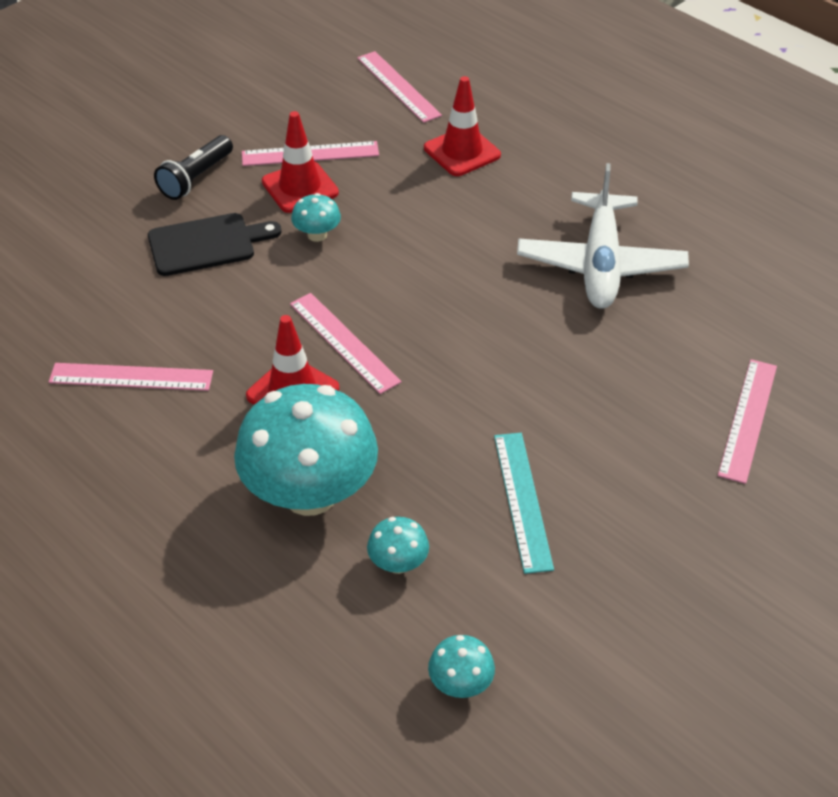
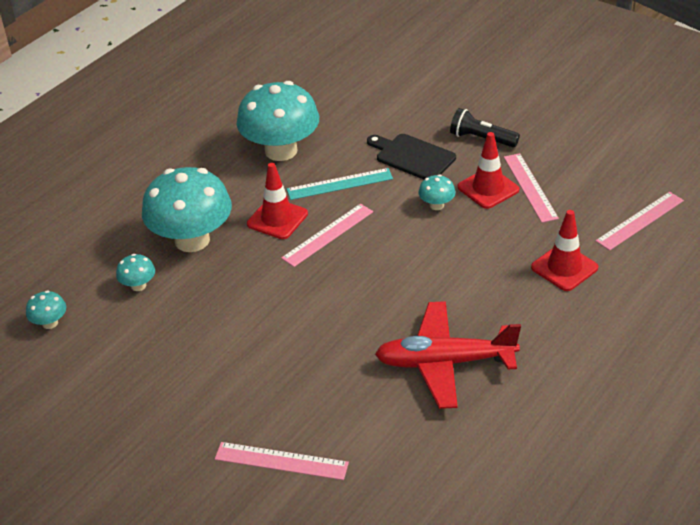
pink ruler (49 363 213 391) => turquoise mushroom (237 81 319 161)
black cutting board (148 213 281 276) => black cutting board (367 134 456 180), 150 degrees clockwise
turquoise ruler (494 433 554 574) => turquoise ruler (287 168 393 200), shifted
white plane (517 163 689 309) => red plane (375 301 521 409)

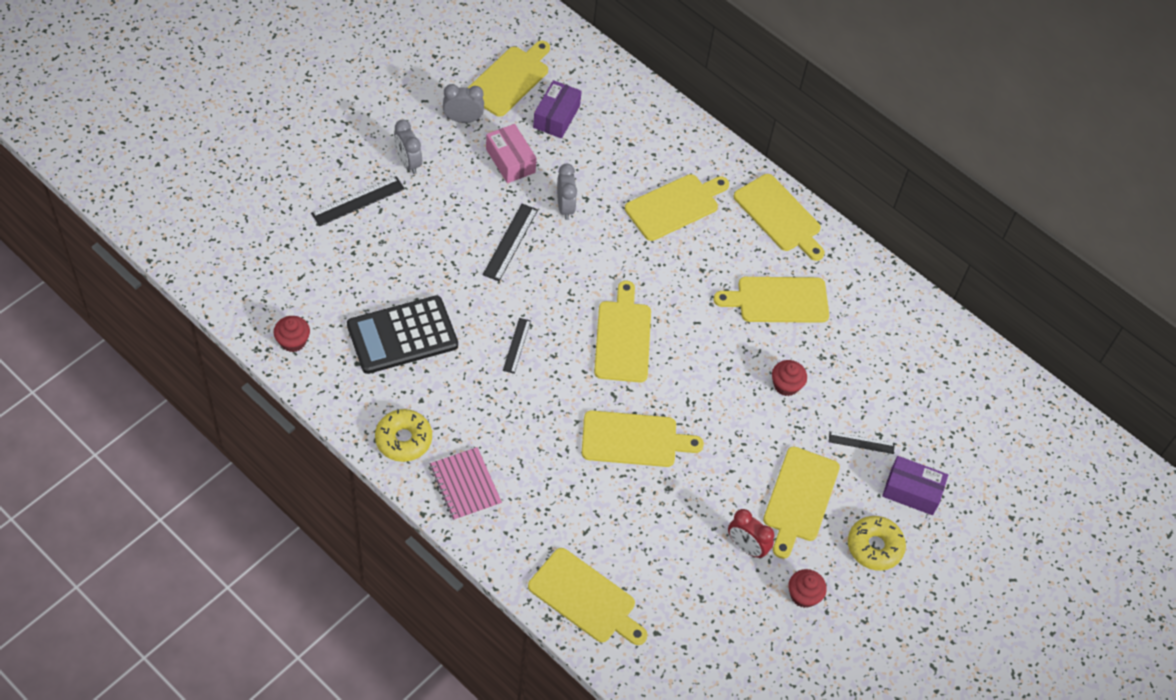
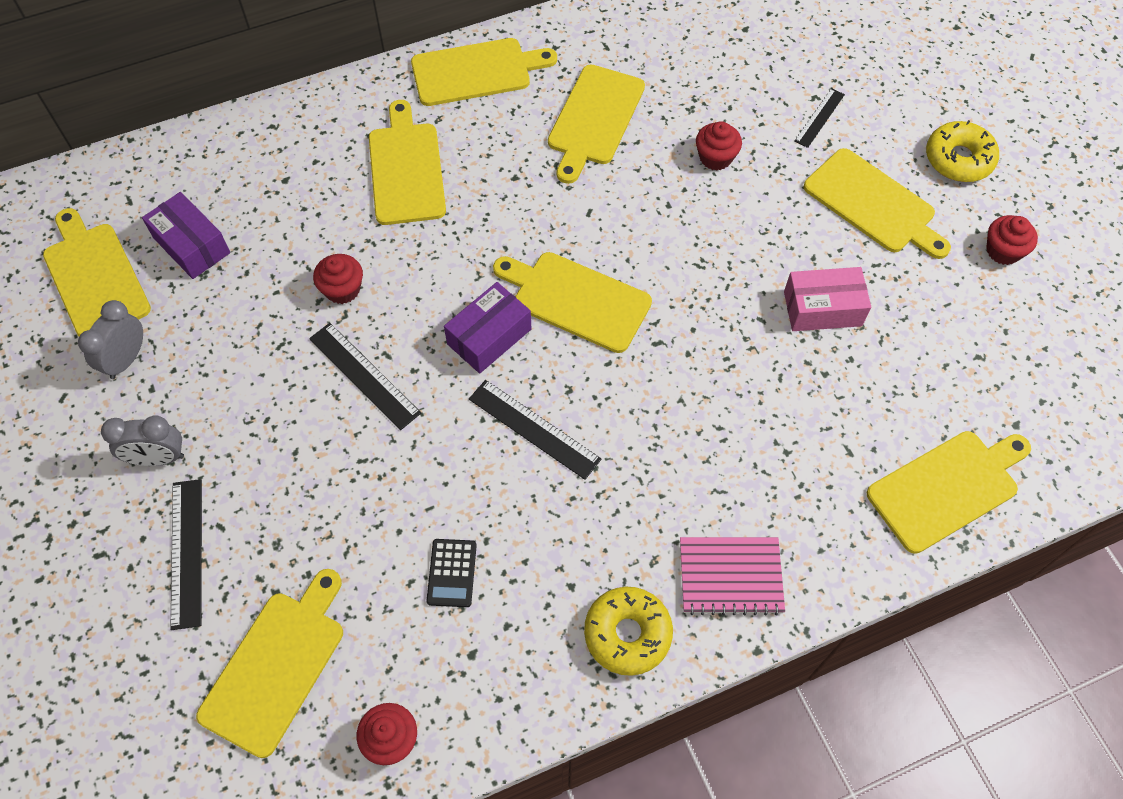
black calculator (347 295 458 374) => black calculator (426 539 477 607), x0.44
pink box (486 124 537 183) => pink box (784 267 871 331), shifted
black ruler (503 318 531 374) => black ruler (469 380 602 480), x1.55
grey clock (557 164 577 220) => red cupcake (313 254 363 304)
yellow cutting board (582 410 704 467) => yellow cutting board (196 569 343 758), shifted
red clock (728 509 774 559) => nothing
purple box (882 456 948 515) => purple box (444 282 532 374), shifted

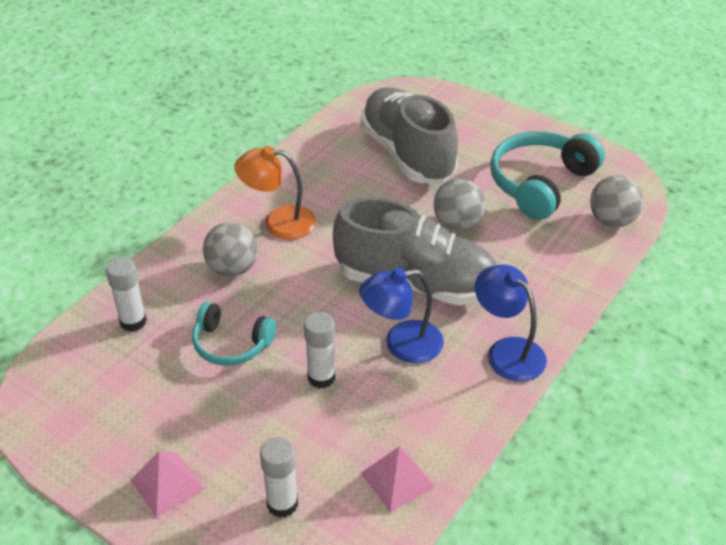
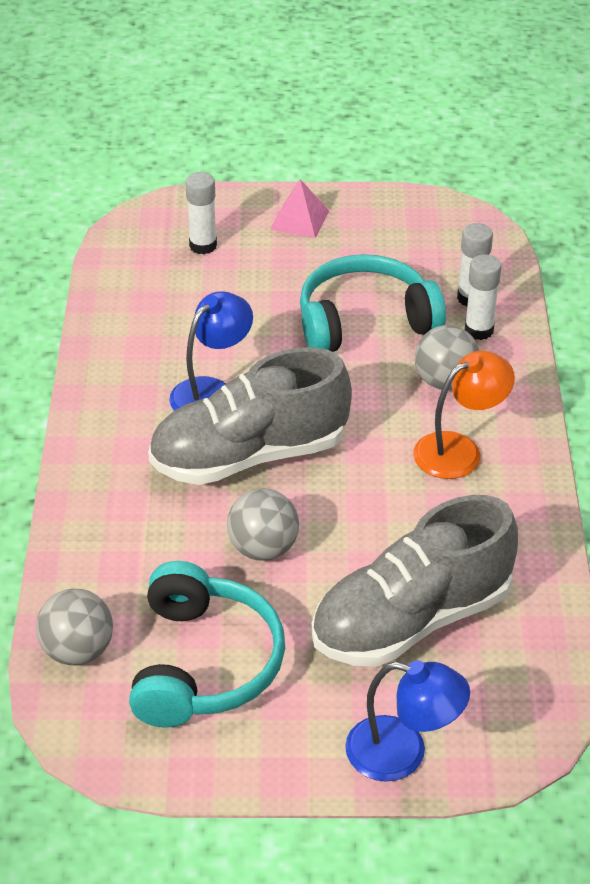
turquoise headphones (192 302 276 366) => turquoise headphones (300 254 446 352), x1.64
white glue stick (304 312 335 388) => white glue stick (465 254 501 340), shifted
grey shoe (360 87 458 183) => grey shoe (311 495 518 667), 120 degrees clockwise
pink pyramid (361 446 435 512) => nothing
blue lamp (475 264 547 382) => blue lamp (345 660 470 782), shifted

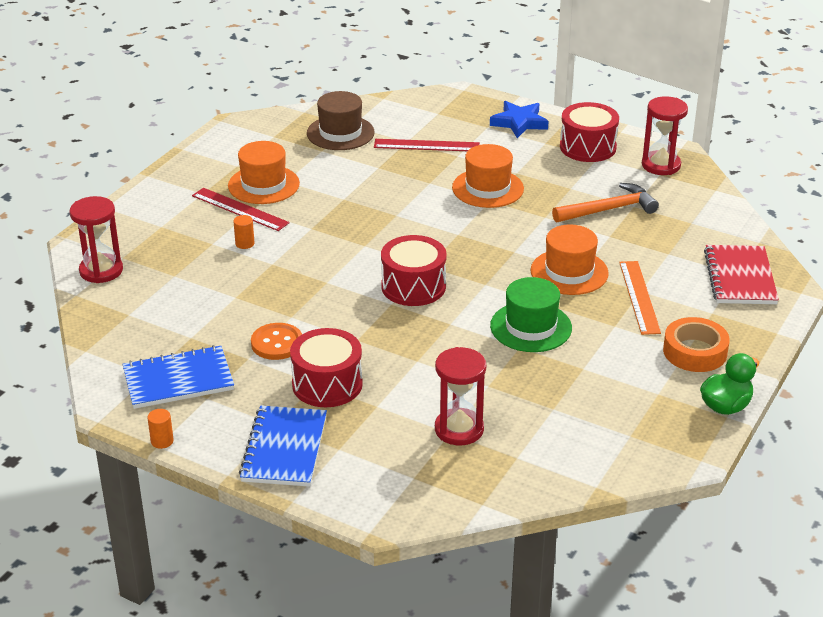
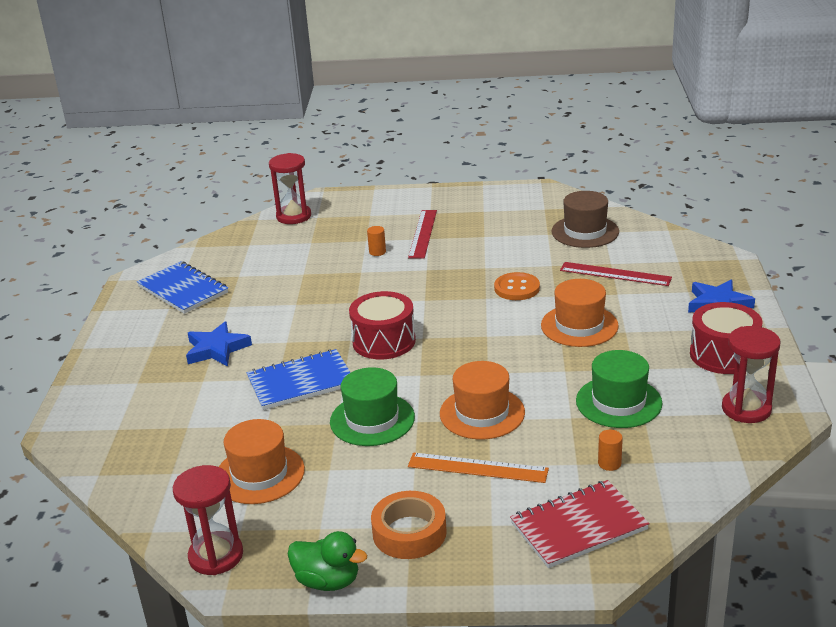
orange cylinder (147 409 174 449) => orange cylinder (598 430 623 471), shifted
orange hat (228 141 300 204) => orange hat (219 419 305 504), shifted
blue notebook (239 406 327 487) => blue notebook (247 349 351 410), shifted
orange button (251 323 302 360) => orange button (494 272 540 300), shifted
red drum (290 328 363 407) => blue star (186 321 252 366)
red ruler (374 139 480 151) => red ruler (560 262 672 286), 45 degrees counterclockwise
red hourglass (435 347 486 445) => red hourglass (173 465 243 575), shifted
orange hammer (552 183 659 223) => green hat (576 350 662 428)
orange ruler (619 261 661 335) => orange ruler (408 452 549 483), 45 degrees clockwise

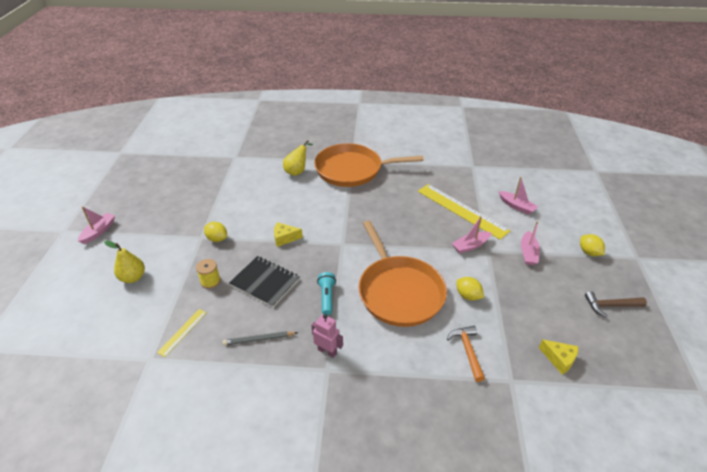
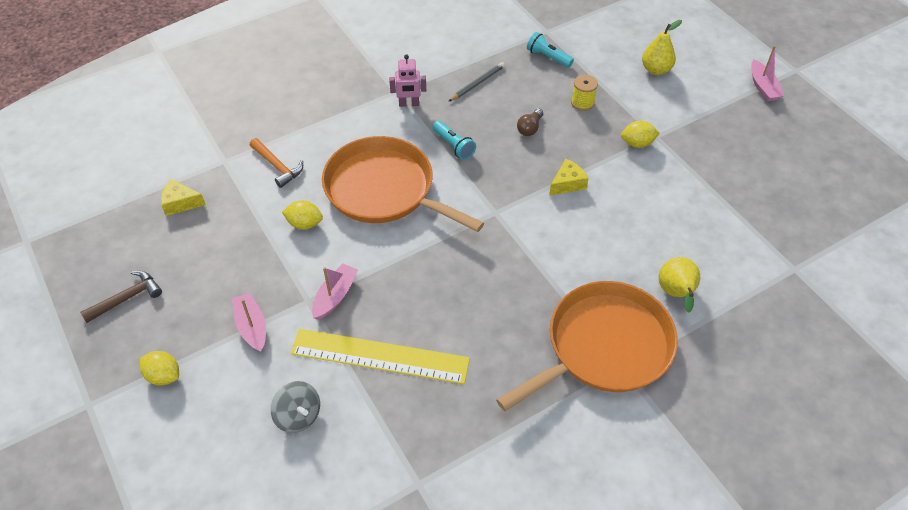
yellow ruler (157 309 207 357) => turquoise flashlight (527 32 574 68)
black notebook (229 256 300 307) => brown light bulb (517 109 543 136)
pink boat (499 177 539 215) => grey spinning top (271 381 320 433)

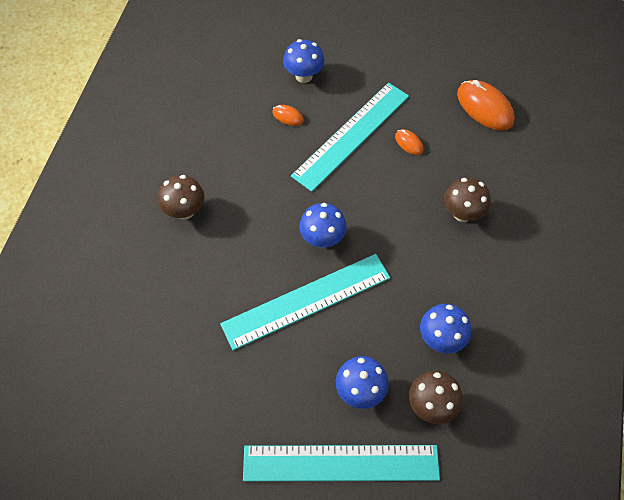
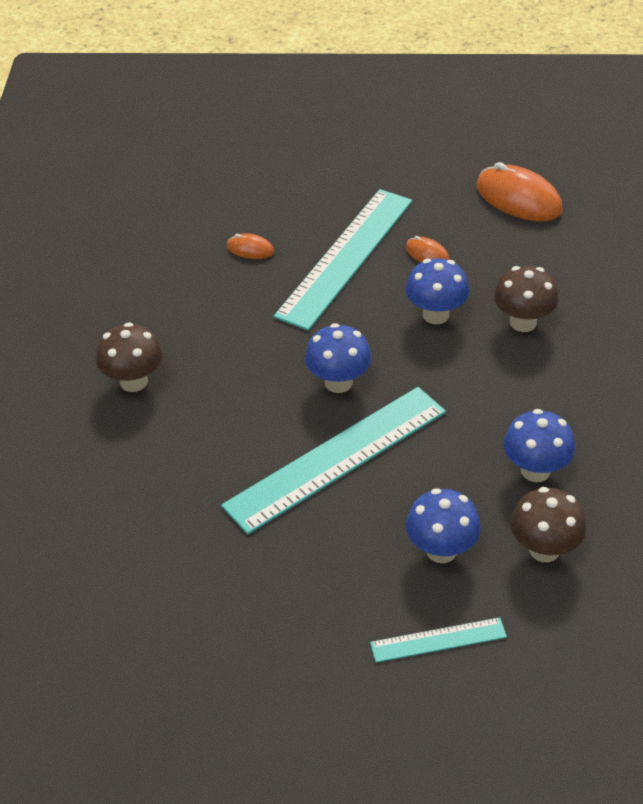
turquoise ruler (243 445 440 481) => turquoise ruler (370 617 507 663), x0.48
blue mushroom (283 39 325 83) => blue mushroom (405 258 470 324), shifted

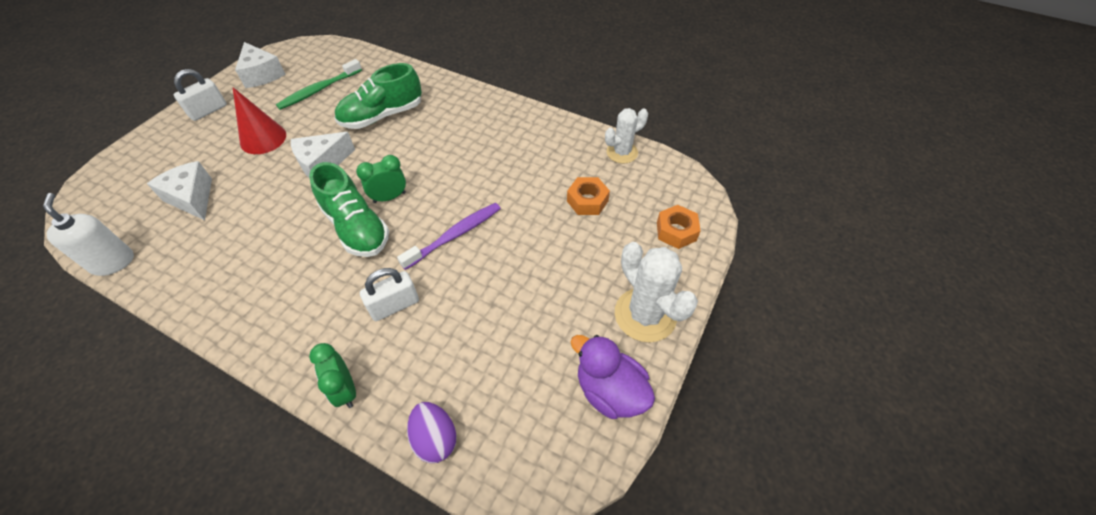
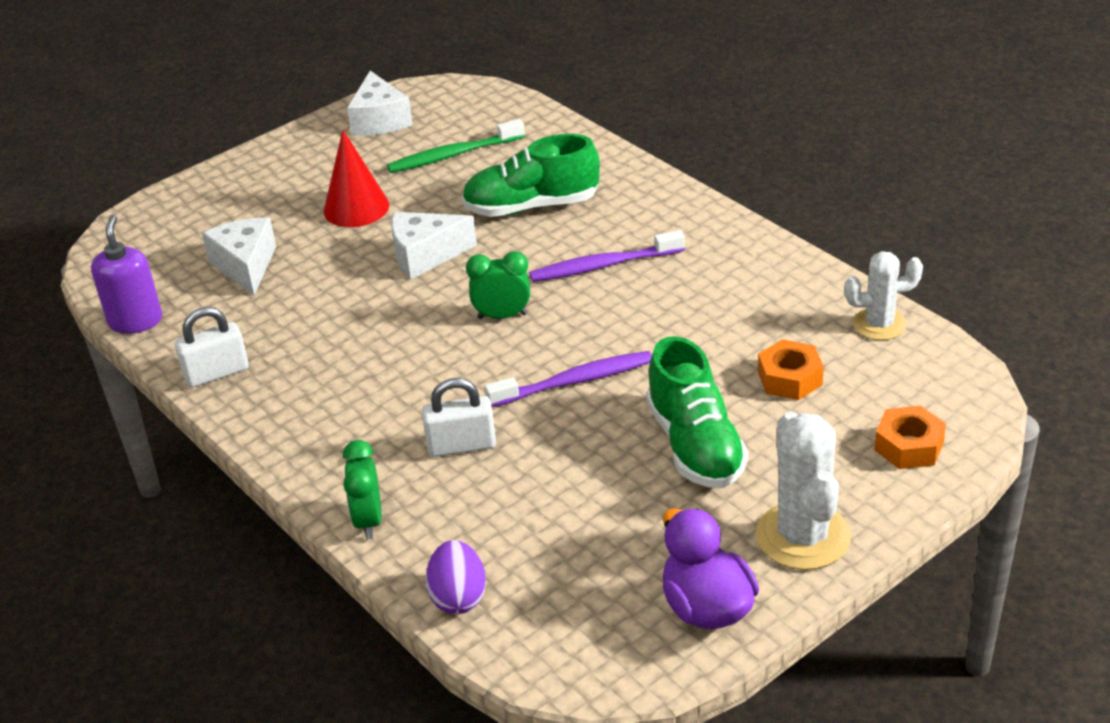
white soap dispenser (43 193 134 276) => purple soap dispenser (91 215 162 334)
white padlock (174 69 227 121) => white padlock (175 307 249 387), shifted
green shoe (309 162 389 257) => green shoe (646 336 748 488), shifted
nothing => purple toothbrush (529 230 685 282)

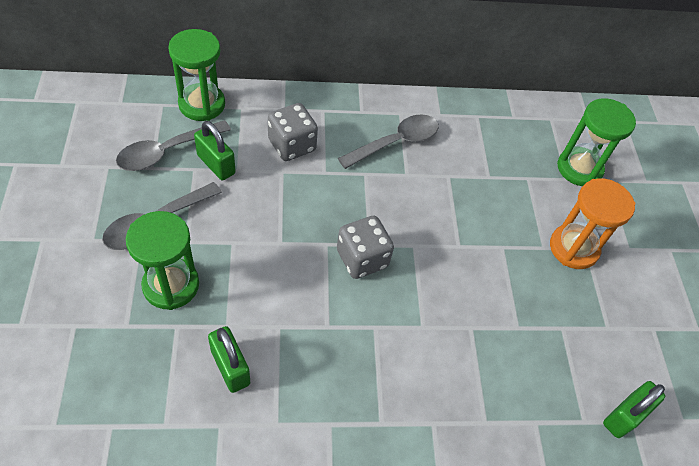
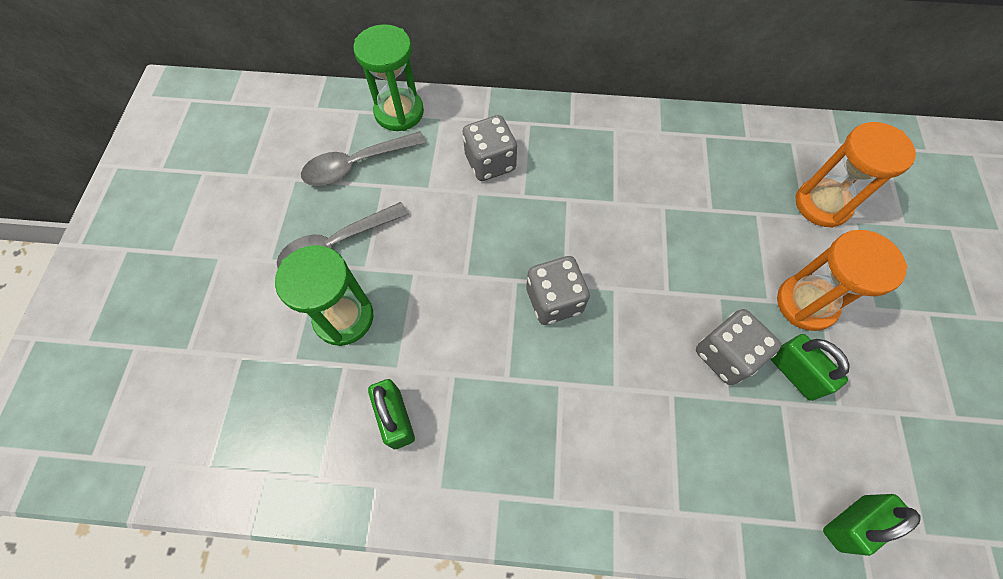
green padlock (194 121 236 180) => green padlock (770 334 850 401), shifted
grey spoon (338 114 438 169) => nothing
green hourglass (557 98 636 186) => orange hourglass (795 122 916 228)
nothing => grey dice (696 309 781 385)

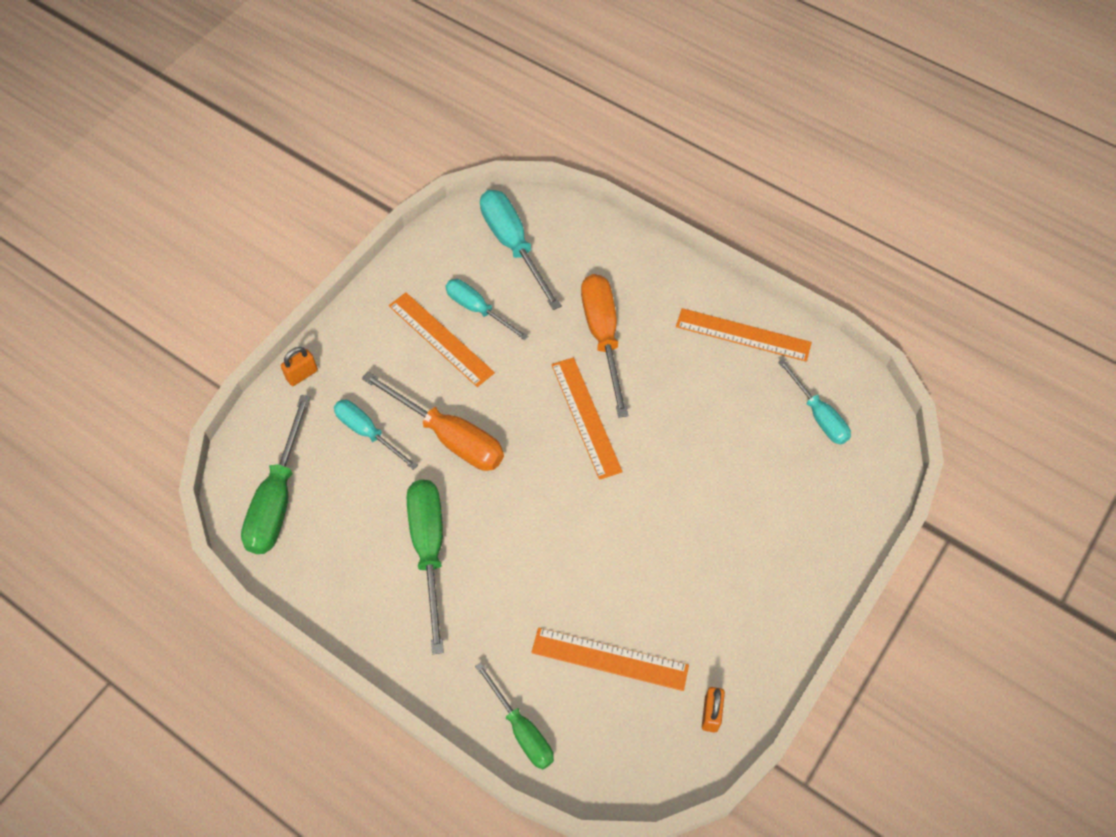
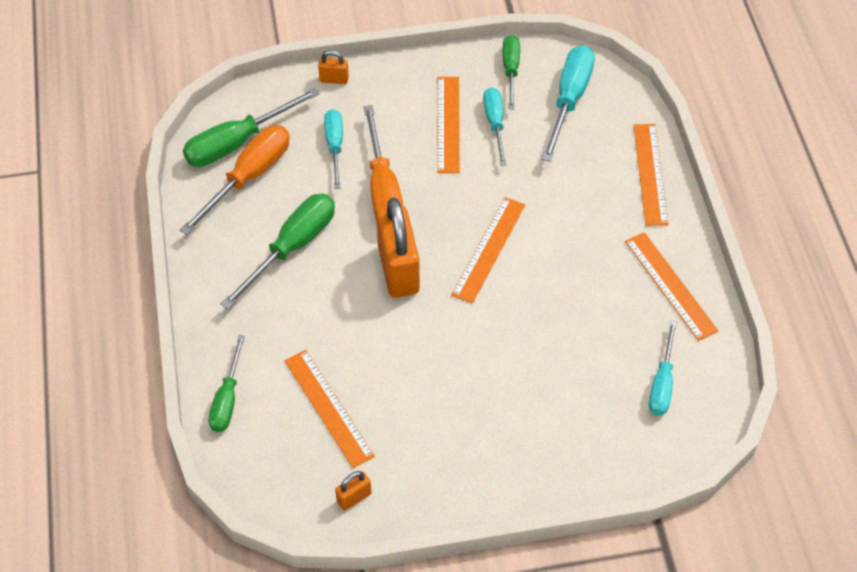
orange screwdriver (581 274 628 418) => orange screwdriver (180 125 290 235), shifted
nothing => orange padlock (376 197 420 298)
nothing => green screwdriver (503 35 520 109)
nothing => orange ruler (633 124 669 226)

